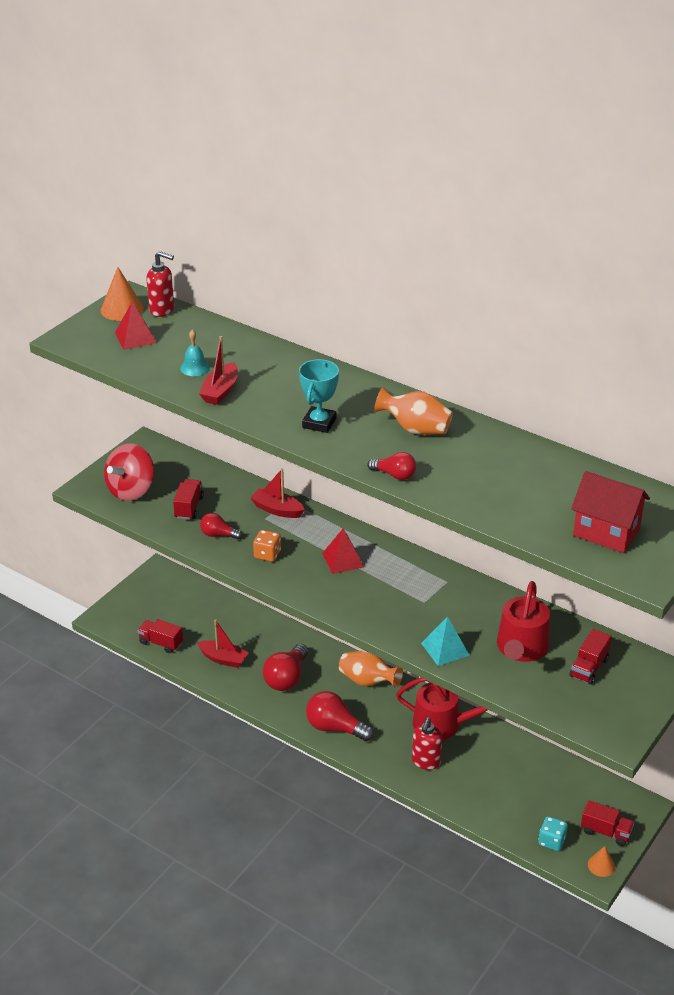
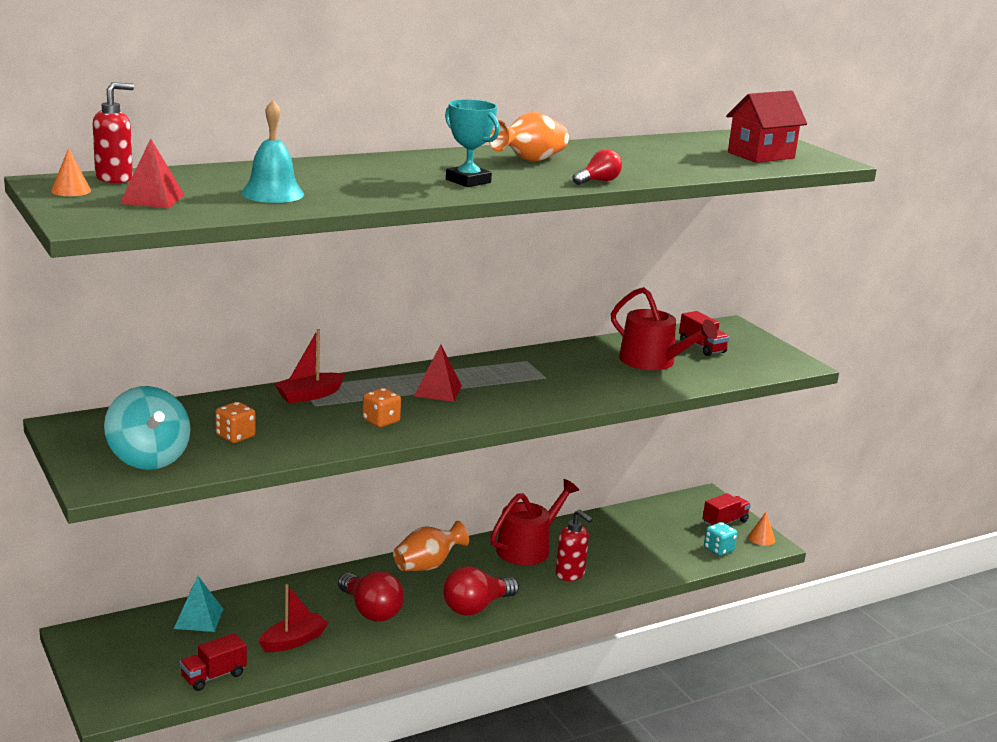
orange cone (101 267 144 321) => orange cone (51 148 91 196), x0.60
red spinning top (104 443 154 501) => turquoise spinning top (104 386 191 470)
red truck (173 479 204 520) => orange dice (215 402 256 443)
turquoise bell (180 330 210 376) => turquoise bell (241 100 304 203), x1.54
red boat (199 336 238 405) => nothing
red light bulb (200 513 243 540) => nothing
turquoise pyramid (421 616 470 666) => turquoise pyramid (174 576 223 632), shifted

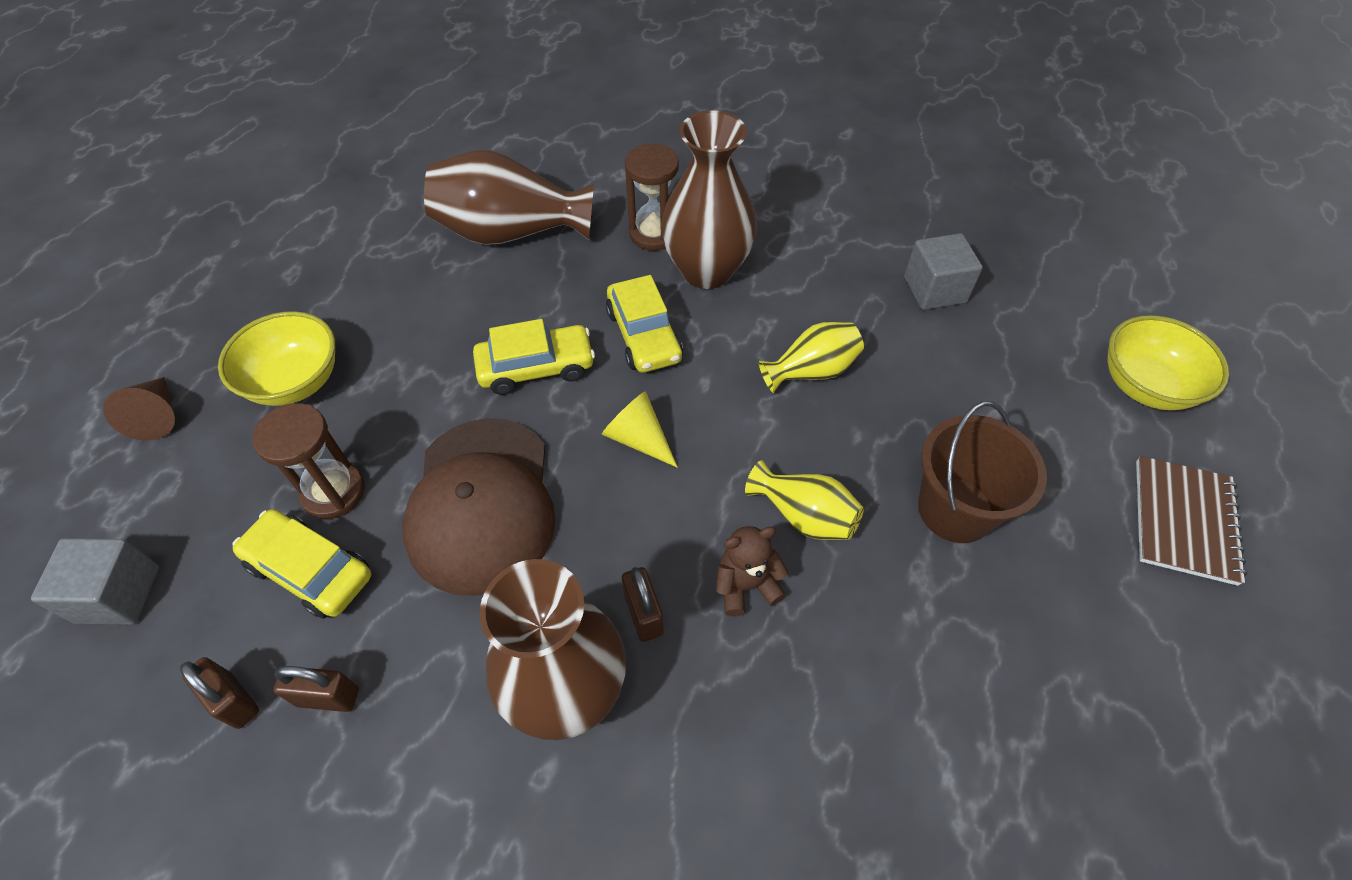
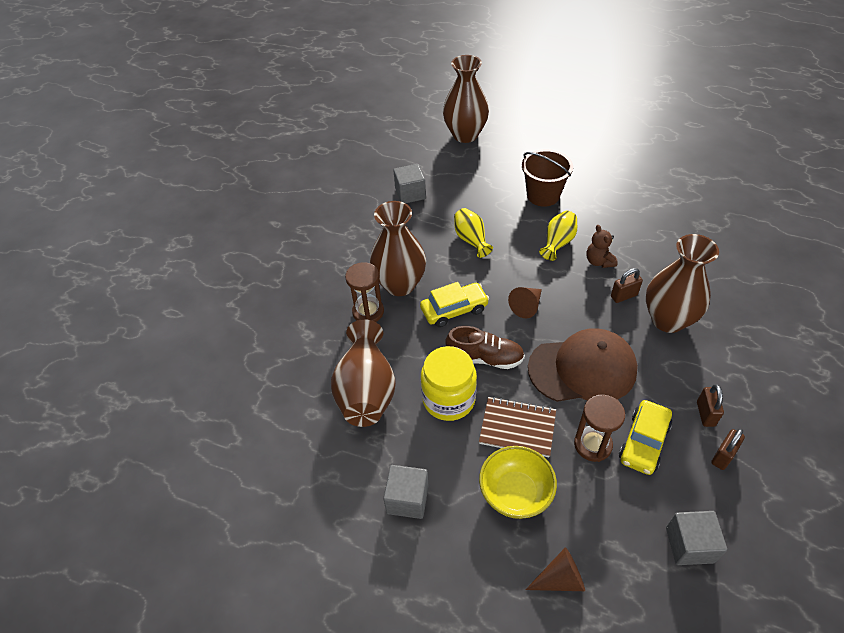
yellow car (473 319 595 395) => brown shoe (445 326 525 369)
yellow cone (602 391 678 468) => brown cone (508 287 542 318)
yellow bowl (1107 315 1229 410) => brown vase (443 55 489 143)
brown notebook (1136 456 1247 586) => brown notebook (479 396 556 457), shifted
nothing => grey cube (383 465 429 519)
nothing => yellow jar (421 346 477 421)

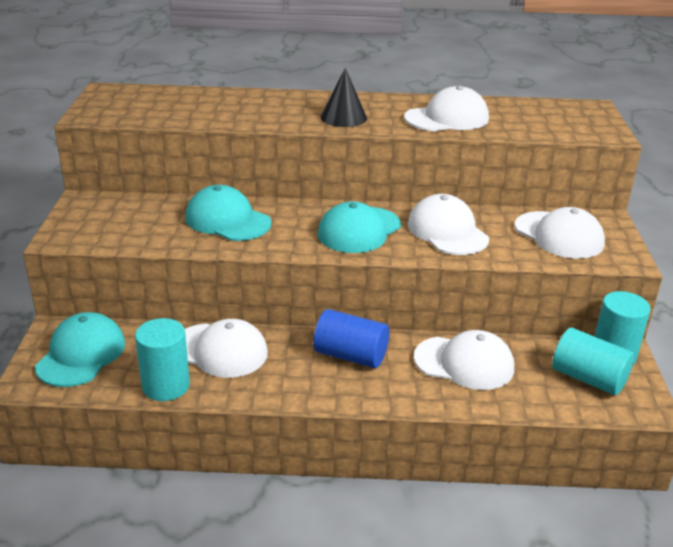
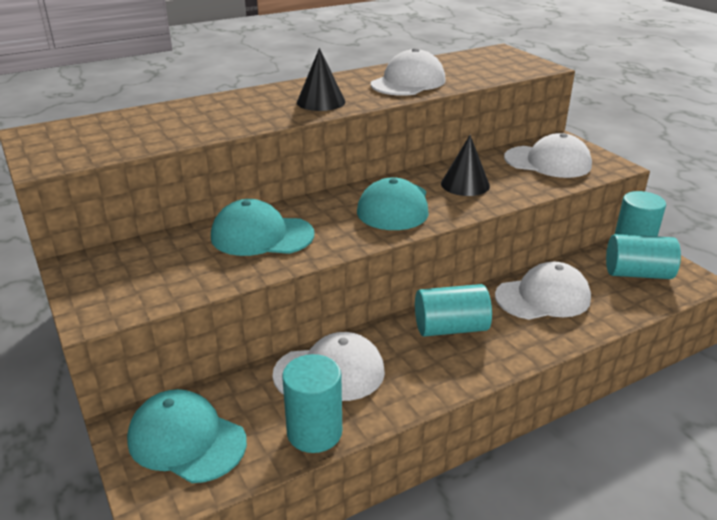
turquoise cap (35 312 125 387) => turquoise cap (127 389 247 483), 45 degrees counterclockwise
blue cylinder (313 309 389 368) => turquoise cylinder (415 284 492 337)
white cap (407 194 489 255) => black cone (441 135 490 196)

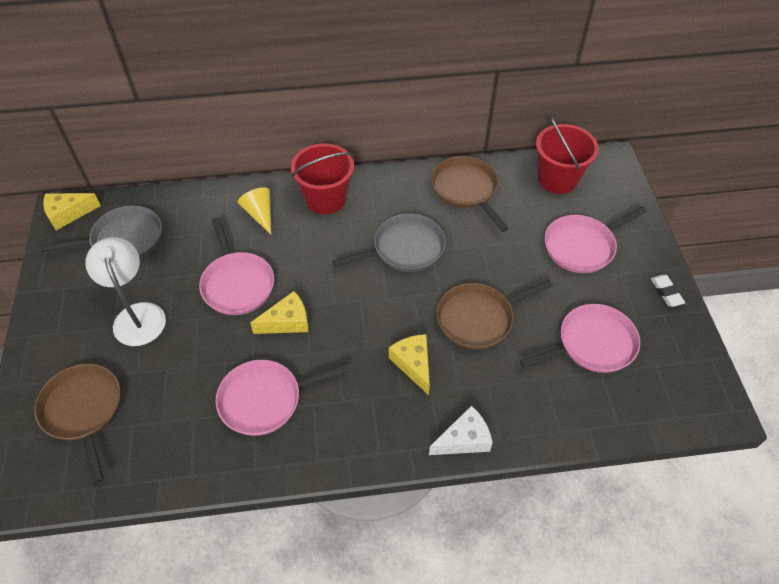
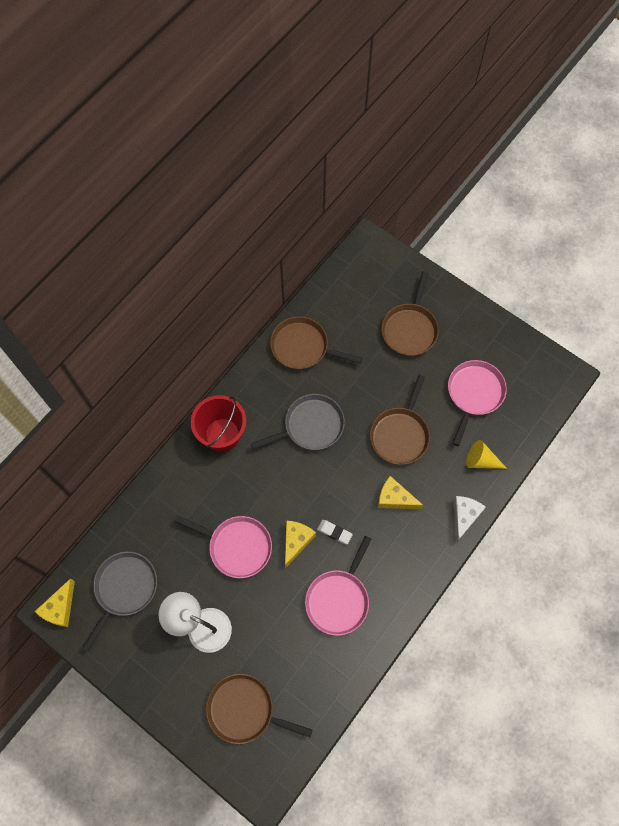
yellow cone (238 187 271 235) => yellow cone (466 440 507 469), shifted
grey pan (332 213 446 272) => grey pan (251 394 345 450), 45 degrees clockwise
red bucket (536 117 599 194) => nothing
pink pan (545 206 647 273) => brown pan (381 271 439 356)
white eraser (650 275 685 307) => white eraser (317 520 353 544), shifted

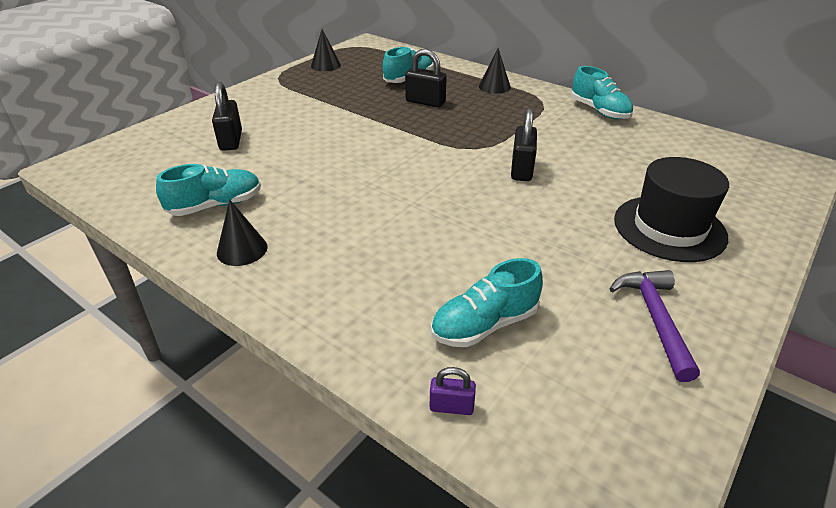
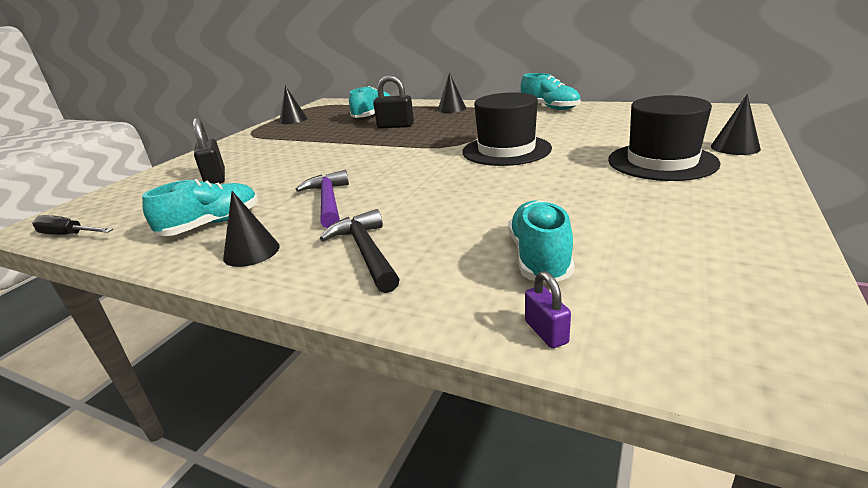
purple padlock (430 367 476 415) => purple padlock (525 271 571 348), 75 degrees clockwise
turquoise shoe (431 258 543 347) => turquoise shoe (509 200 574 283), 135 degrees clockwise
black padlock (511 108 537 181) => black hat (462 93 552 166)
purple hammer (610 270 700 382) => purple hammer (295 170 349 228), shifted
nothing => black screwdriver (32 215 113 235)
nothing => black hammer (320 209 400 293)
nothing => black cone (711 94 761 155)

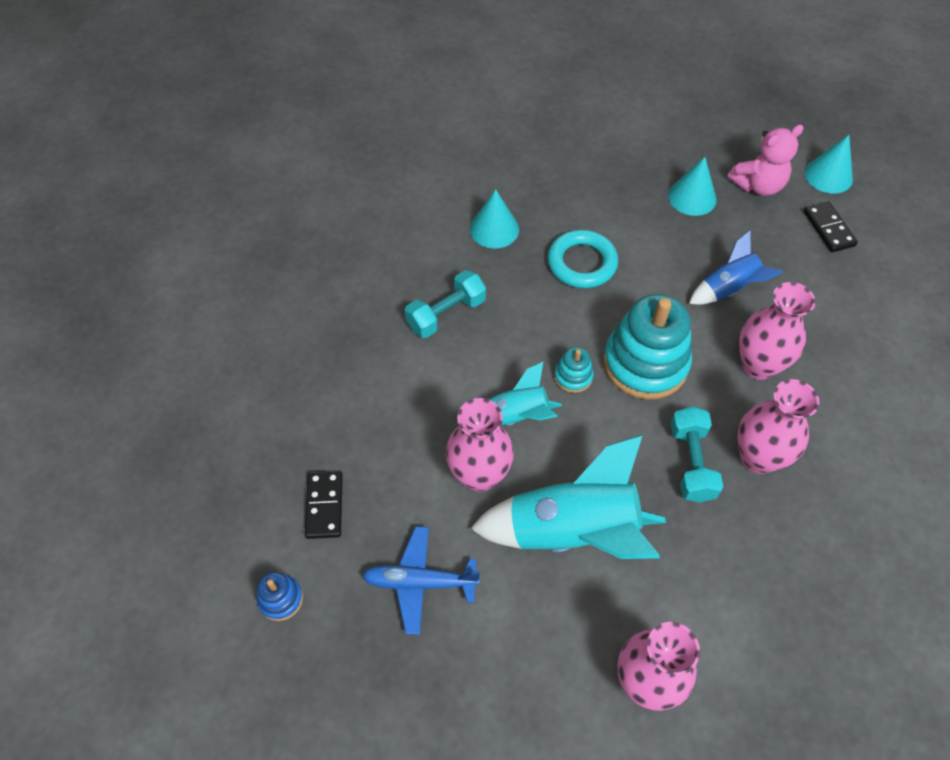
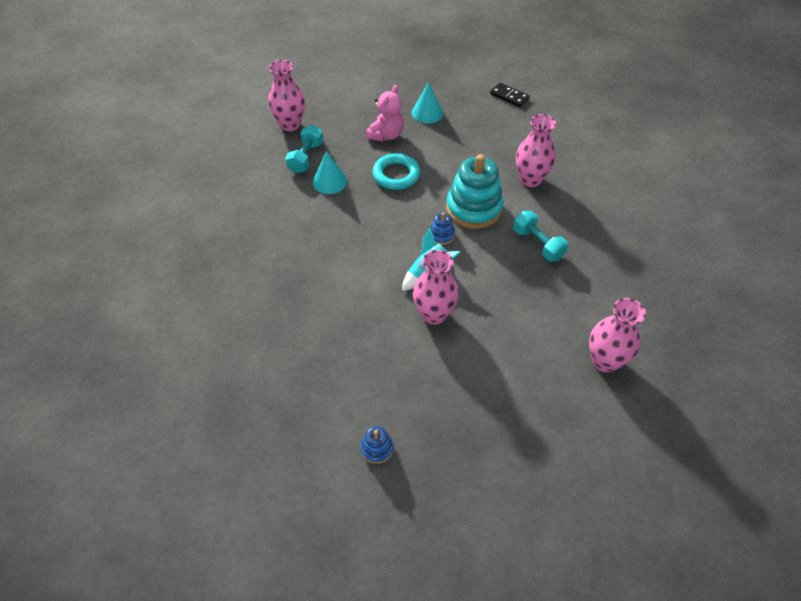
black domino (305 470 343 539) => nothing
blue plane (362 526 480 635) => nothing
turquoise dumbbell (405 270 486 338) => turquoise dumbbell (285 125 323 173), shifted
turquoise rocket (470 435 666 559) => nothing
turquoise stacking toy (554 347 594 393) => blue stacking toy (431 212 455 245)
blue rocket (689 230 783 305) => nothing
pink teddy bear (727 124 804 196) => pink teddy bear (366 85 404 141), shifted
pink vase (738 379 819 474) => pink vase (268 60 305 131), shifted
turquoise cone (805 135 853 194) => nothing

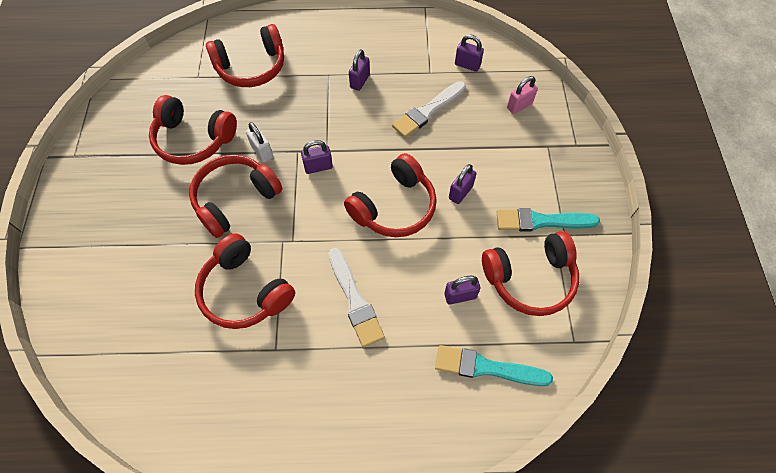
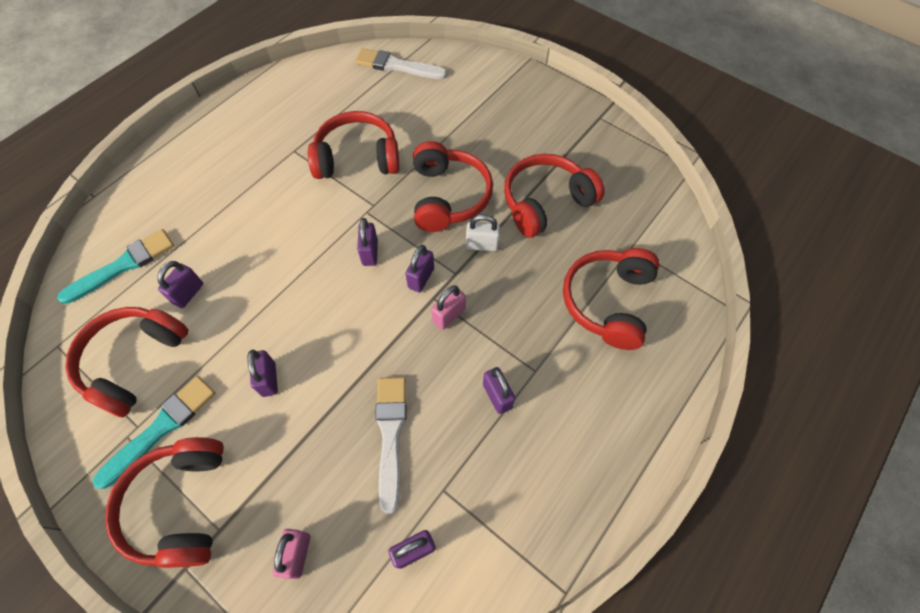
white brush (329 248 385 347) => white brush (355 48 447 79), shifted
red headphones (344 153 437 237) => red headphones (105 437 224 568), shifted
nothing => purple padlock (357 218 378 266)
nothing => pink padlock (431 285 465 330)

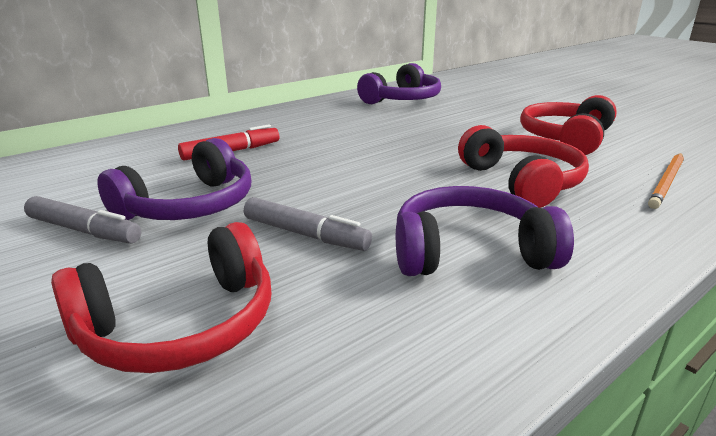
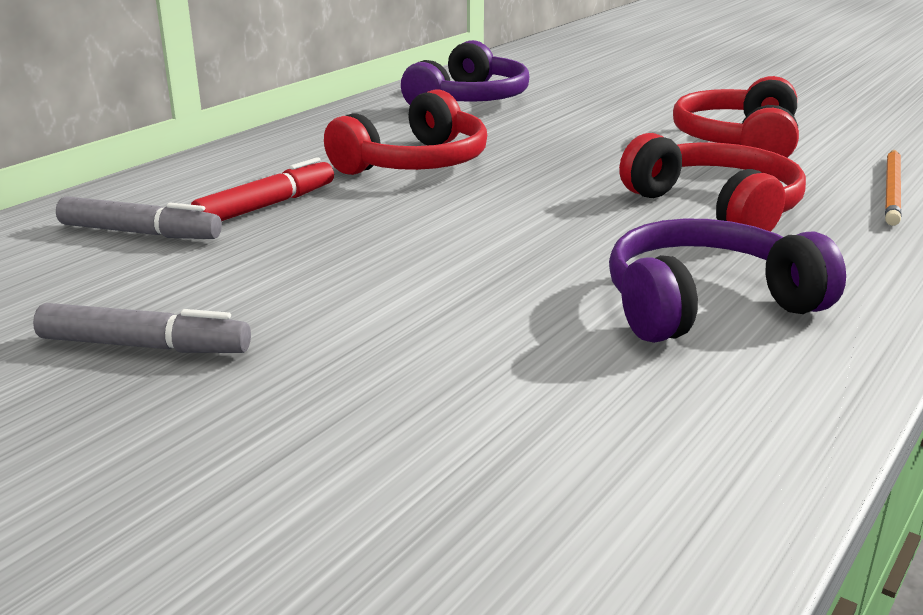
red headphones (51 222 271 373) => red headphones (324 89 487 175), shifted
purple headphones (97 138 251 220) => nothing
grey marker (244 197 372 251) => grey marker (56 196 222 239), shifted

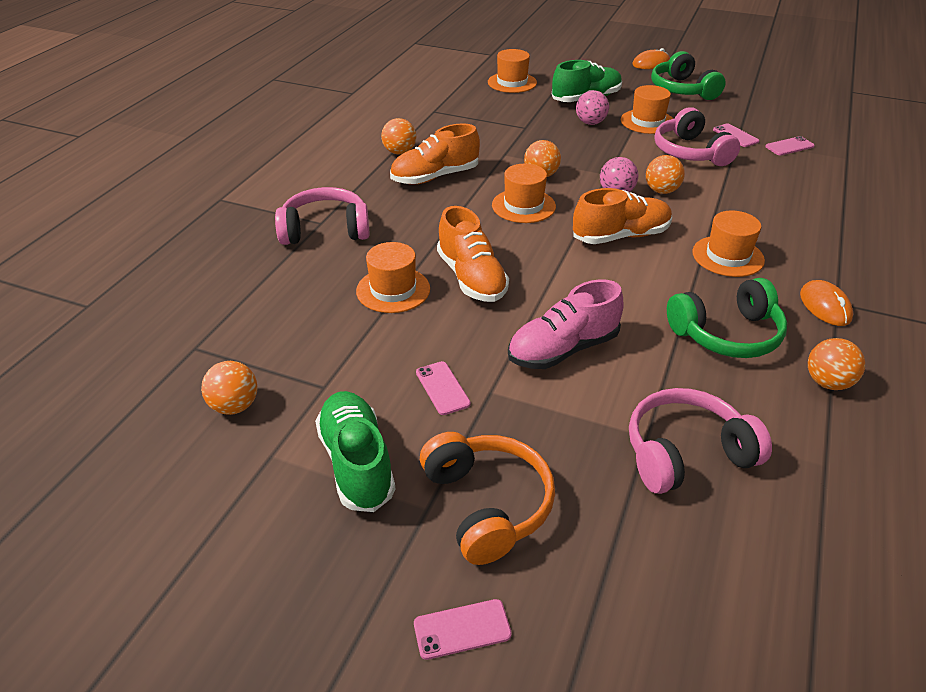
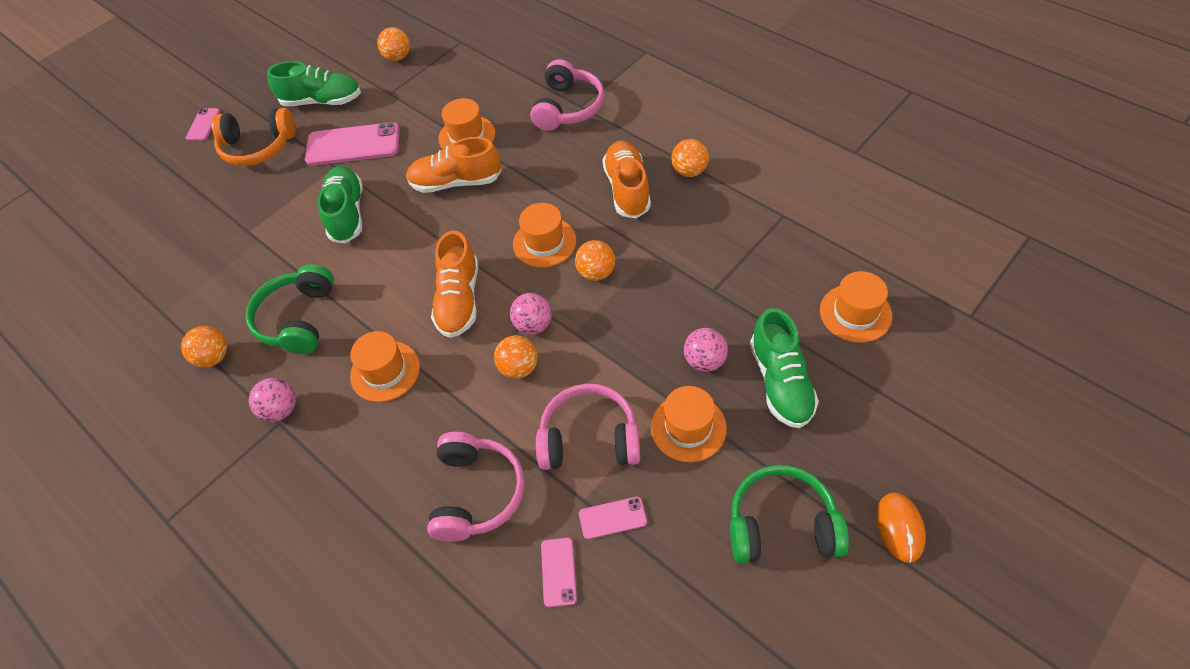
pink phone (416 361 471 415) => pink phone (305 122 400 166), x2.00
pink shoe (508 279 624 369) => green shoe (317 166 363 244)
pink headphones (629 388 772 494) => pink headphones (427 432 525 542), shifted
orange mouse (800 280 853 326) => pink ball (249 378 296 422)

